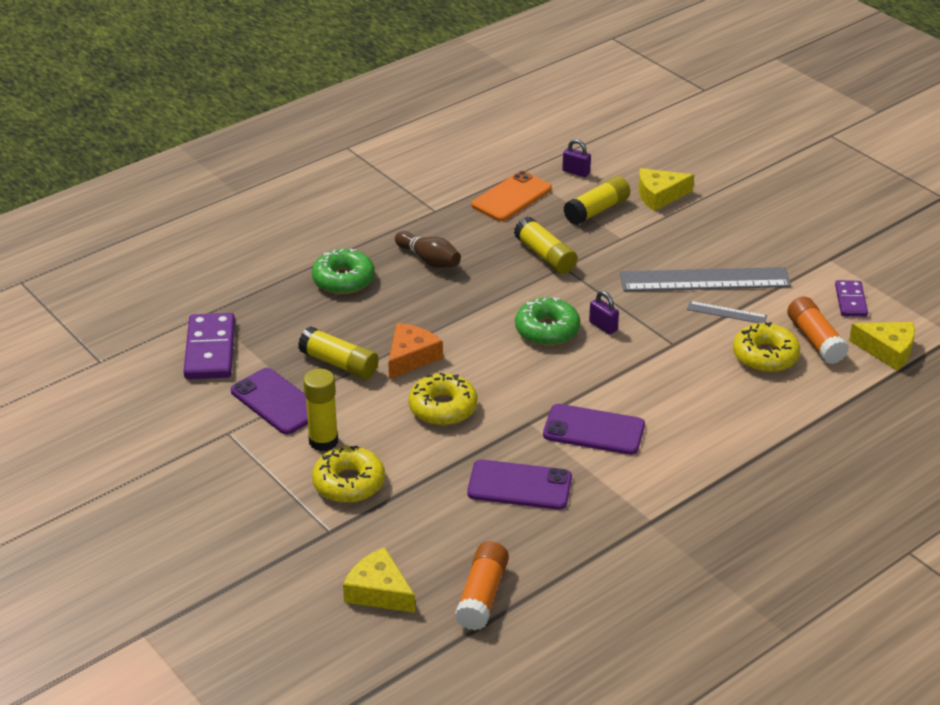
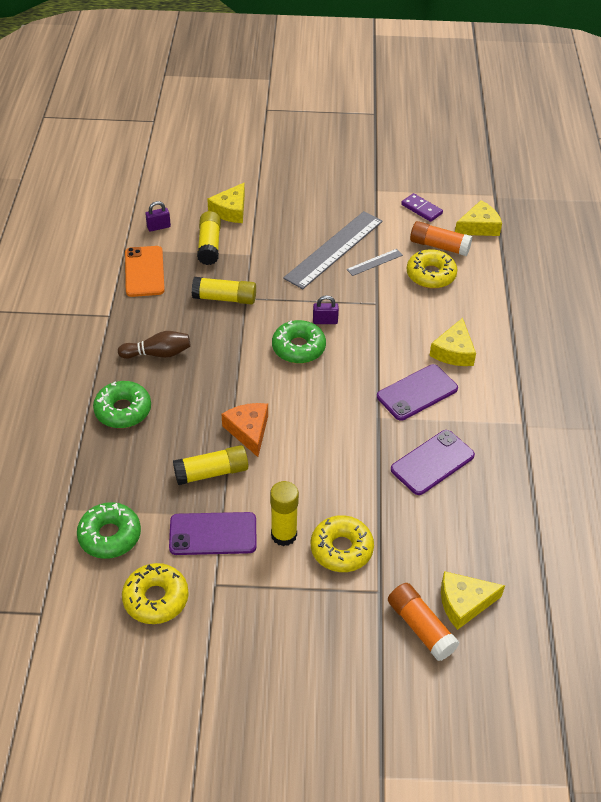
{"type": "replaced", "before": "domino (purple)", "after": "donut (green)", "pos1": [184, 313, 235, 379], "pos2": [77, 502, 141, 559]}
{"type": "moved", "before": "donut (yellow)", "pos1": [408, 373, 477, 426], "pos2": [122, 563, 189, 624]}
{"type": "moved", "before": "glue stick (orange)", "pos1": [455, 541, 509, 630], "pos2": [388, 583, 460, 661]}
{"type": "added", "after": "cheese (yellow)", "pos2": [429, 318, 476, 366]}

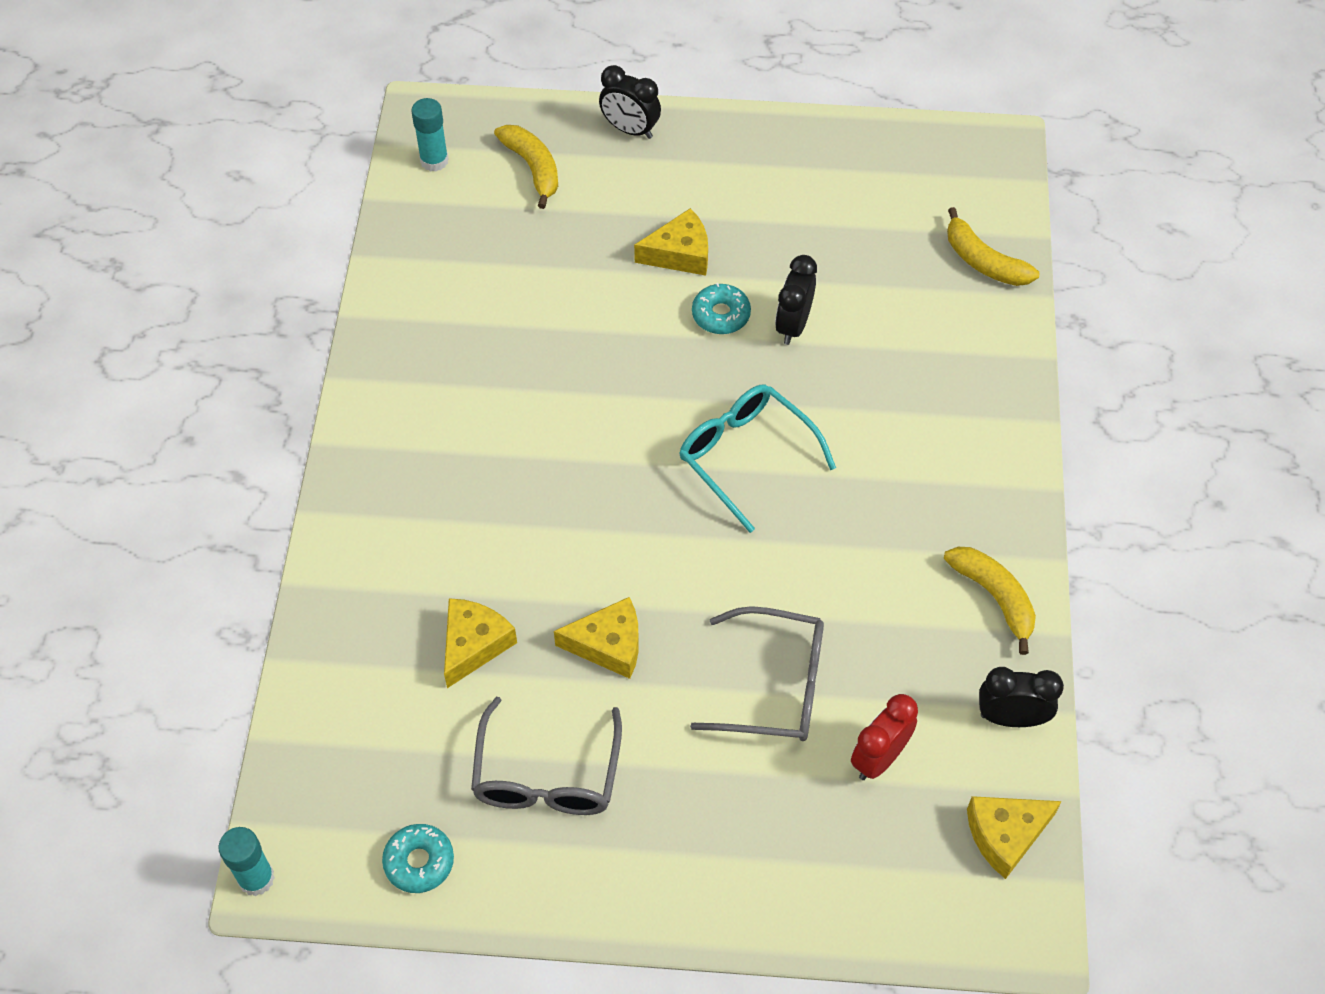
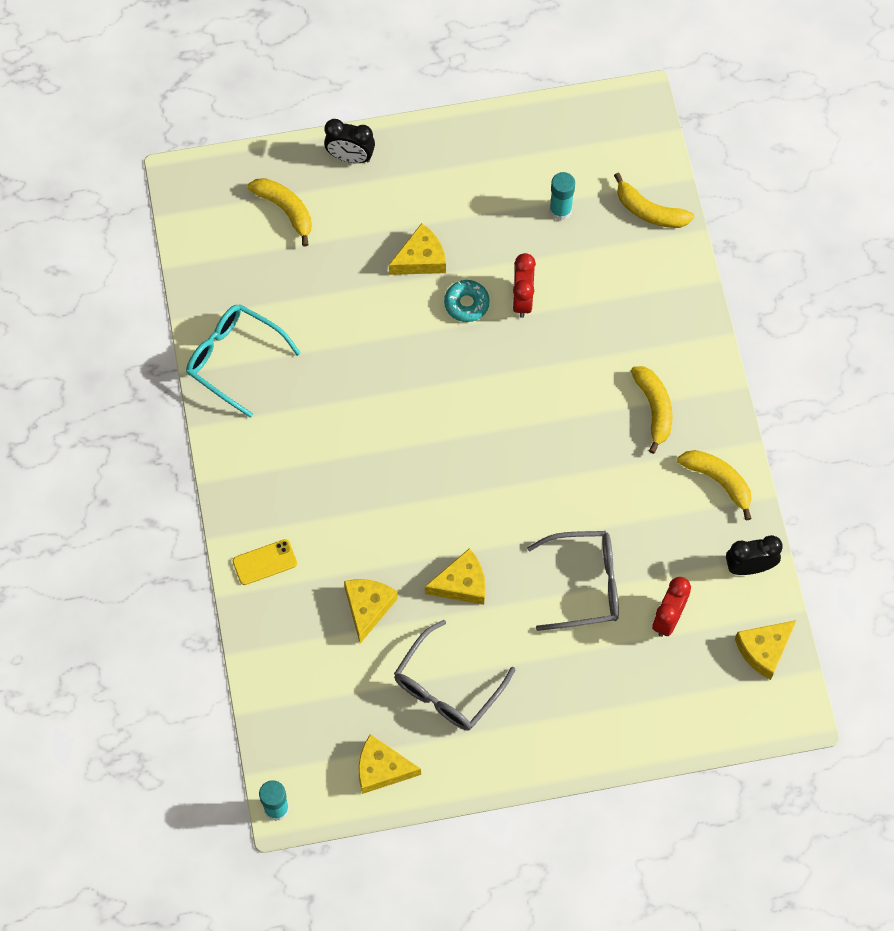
{"type": "moved", "before": "glasses (turquoise)", "pos1": [679, 385, 836, 533], "pos2": [186, 304, 301, 418]}
{"type": "added", "after": "phone (yellow)", "pos2": [233, 539, 297, 585]}
{"type": "replaced", "before": "donut (turquoise)", "after": "cheese (yellow)", "pos1": [382, 824, 454, 893], "pos2": [359, 734, 421, 794]}
{"type": "turned", "before": "glasses (grey)", "pos1": [471, 697, 622, 815], "pos2": [394, 620, 515, 731], "turn": 45}
{"type": "recoloured", "before": "clock (black)", "after": "clock (red)", "pos1": [775, 255, 817, 345], "pos2": [512, 253, 536, 318]}
{"type": "moved", "before": "glue stick (turquoise)", "pos1": [411, 98, 449, 172], "pos2": [549, 172, 575, 221]}
{"type": "added", "after": "banana (yellow)", "pos2": [631, 366, 673, 454]}

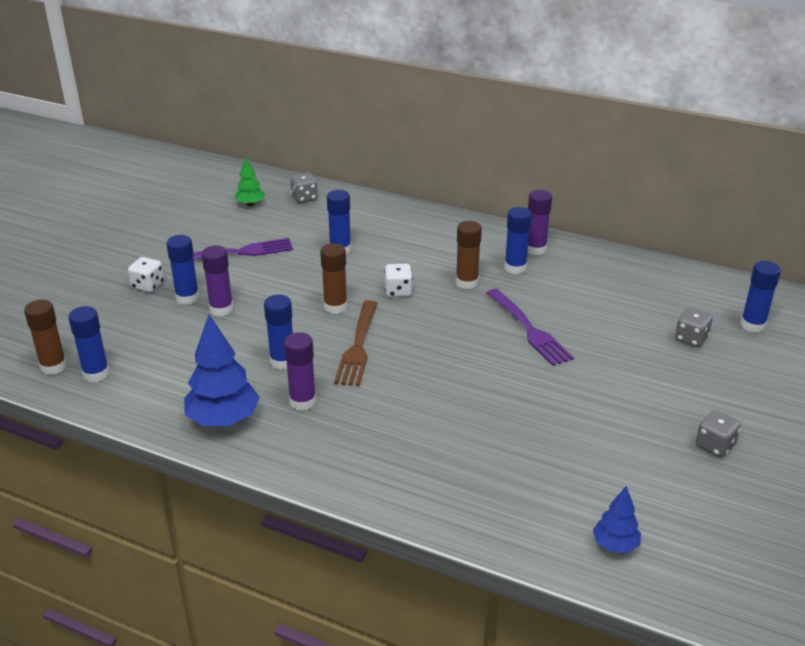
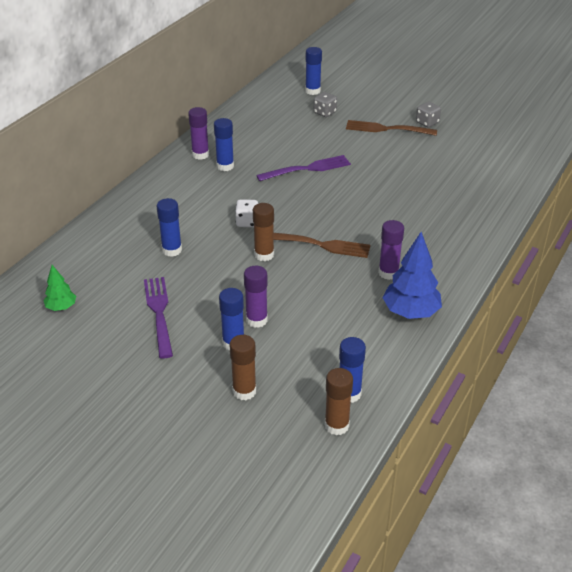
{"type": "moved", "before": "glue stick (brown)", "pos1": [456, 221, 482, 289], "pos2": [230, 335, 256, 400]}
{"type": "added", "after": "fork (brown)", "pos2": [346, 120, 437, 136]}
{"type": "removed", "before": "dice (white)", "pos1": [128, 257, 164, 293]}
{"type": "removed", "before": "glue stick (blue)", "pos1": [264, 294, 293, 370]}
{"type": "removed", "before": "dice (grey)", "pos1": [290, 173, 318, 203]}
{"type": "removed", "before": "tree (blue)", "pos1": [593, 486, 641, 553]}

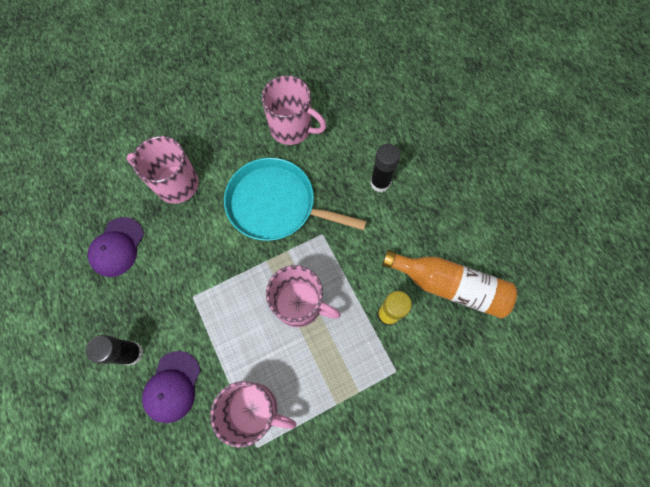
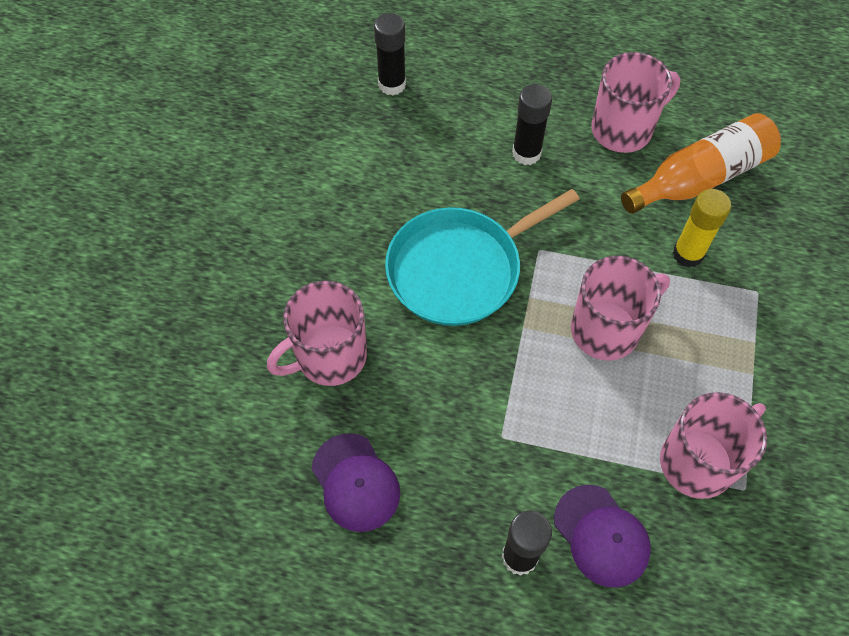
{"type": "added", "after": "glue stick (black)", "pos2": [374, 13, 406, 96]}
{"type": "moved", "before": "mug (pink)", "pos1": [262, 75, 326, 145], "pos2": [591, 52, 681, 153]}

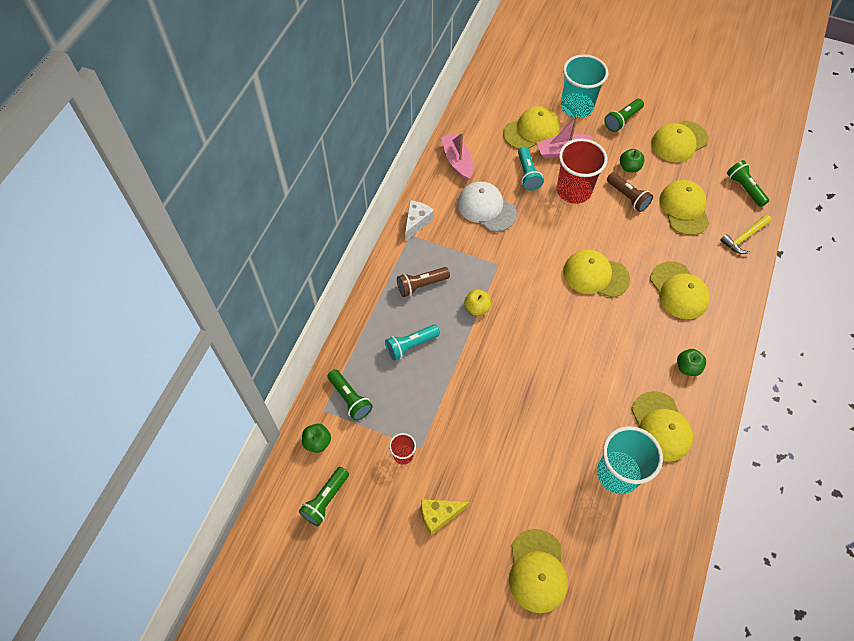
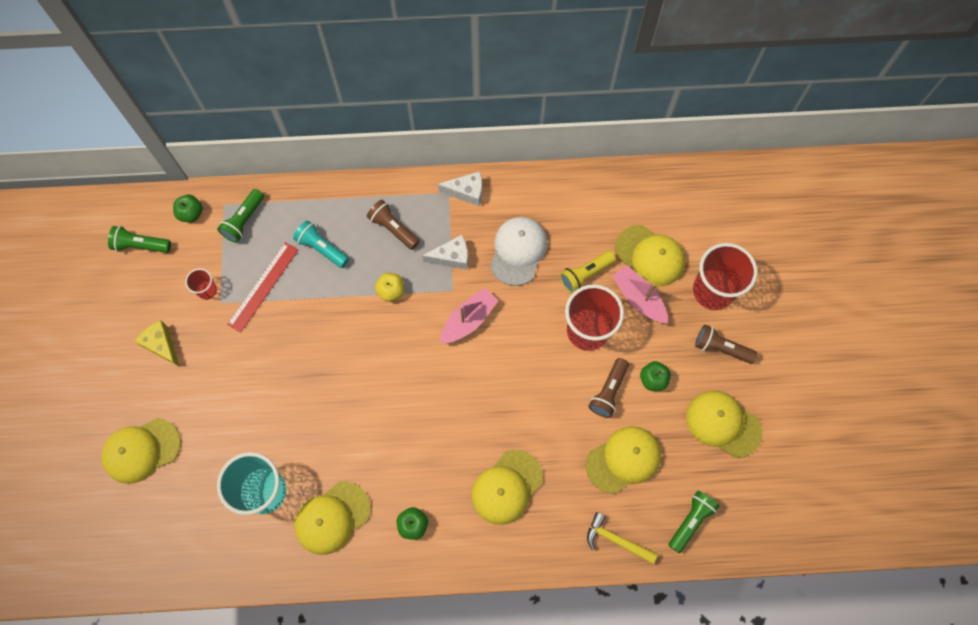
{"type": "added", "after": "ruler (red)", "pos2": [227, 242, 298, 333]}
{"type": "added", "after": "cheese (white)", "pos2": [422, 235, 468, 270]}
{"type": "moved", "before": "boat (pink)", "pos1": [441, 133, 473, 181], "pos2": [440, 288, 499, 344]}
{"type": "recoloured", "before": "flashlight (turquoise)", "after": "flashlight (yellow)", "pos1": [518, 146, 544, 191], "pos2": [560, 251, 616, 294]}
{"type": "recoloured", "before": "cup (turquoise)", "after": "cup (red)", "pos1": [561, 54, 608, 118], "pos2": [693, 243, 758, 310]}
{"type": "recoloured", "before": "flashlight (green)", "after": "flashlight (brown)", "pos1": [604, 99, 644, 132], "pos2": [695, 325, 758, 364]}
{"type": "removed", "before": "cap (yellow)", "pos1": [563, 249, 630, 298]}

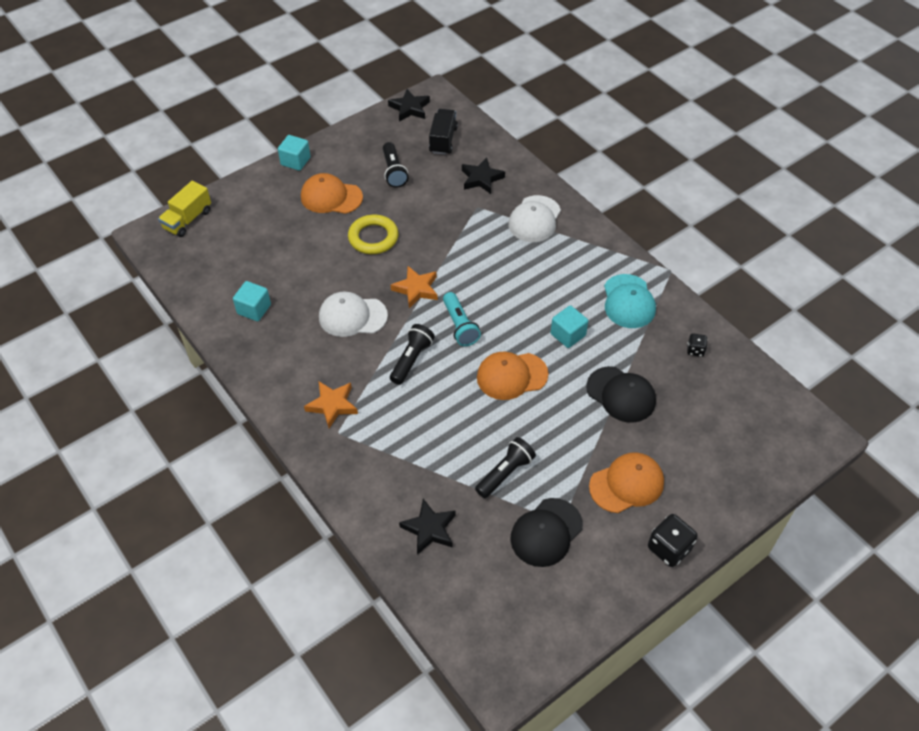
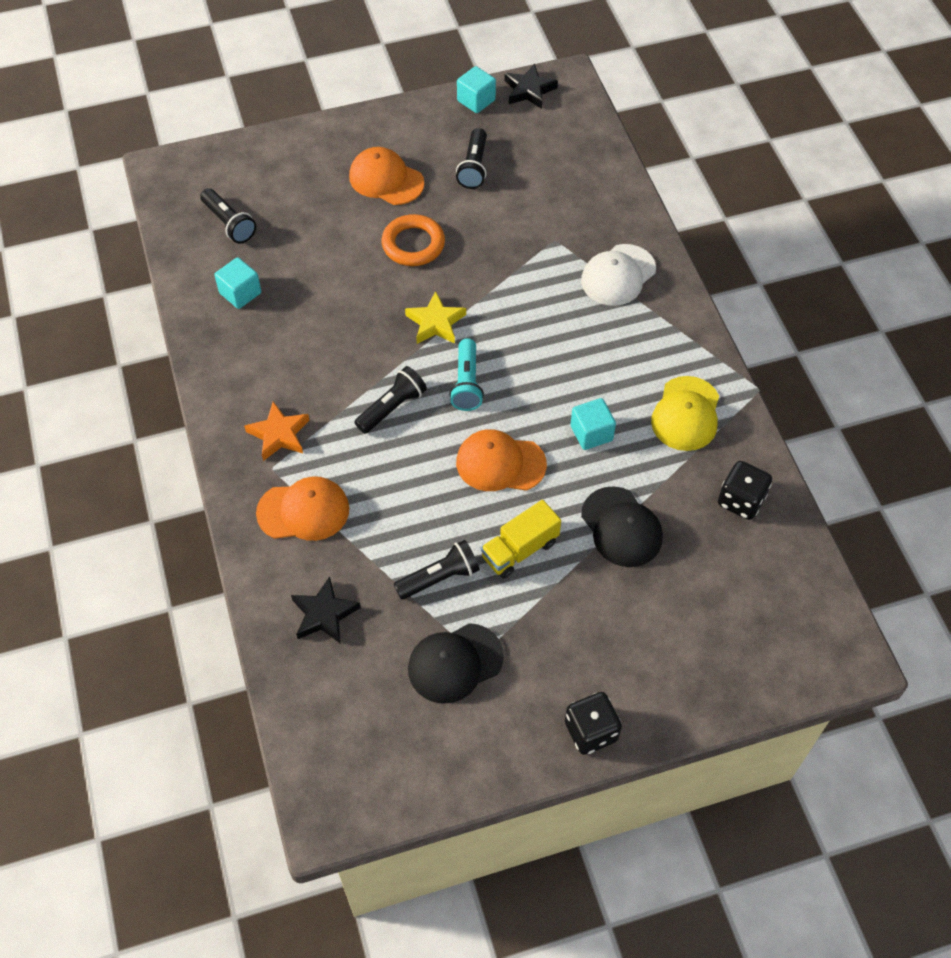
{"type": "added", "after": "flashlight (black)", "pos2": [200, 188, 256, 243]}
{"type": "moved", "before": "cap (orange)", "pos1": [589, 452, 664, 513], "pos2": [256, 476, 349, 541]}
{"type": "recoloured", "before": "ring (yellow)", "after": "ring (orange)", "pos1": [348, 215, 398, 254], "pos2": [381, 214, 445, 266]}
{"type": "recoloured", "before": "star (orange)", "after": "star (yellow)", "pos1": [391, 266, 438, 308], "pos2": [405, 291, 466, 344]}
{"type": "moved", "before": "cube (turquoise)", "pos1": [278, 135, 311, 171], "pos2": [457, 66, 496, 113]}
{"type": "moved", "before": "truck (yellow)", "pos1": [158, 181, 211, 237], "pos2": [481, 500, 561, 578]}
{"type": "recoloured", "before": "cap (turquoise)", "after": "cap (yellow)", "pos1": [604, 274, 656, 328], "pos2": [651, 376, 719, 451]}
{"type": "resized", "before": "dice (black)", "pos1": [687, 333, 708, 357], "pos2": [718, 461, 772, 520], "scale": 1.8}
{"type": "removed", "before": "cap (white)", "pos1": [319, 291, 388, 337]}
{"type": "removed", "before": "truck (black)", "pos1": [429, 109, 458, 155]}
{"type": "removed", "before": "star (black)", "pos1": [462, 158, 505, 194]}

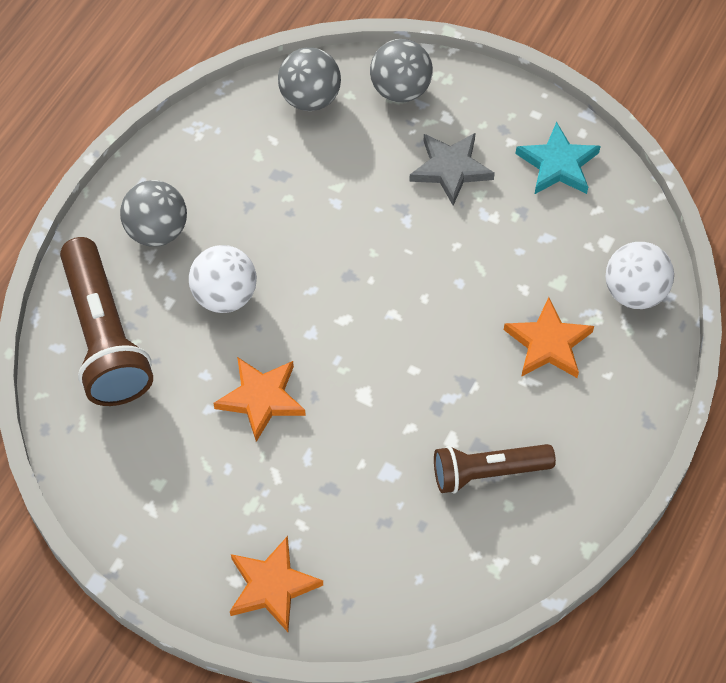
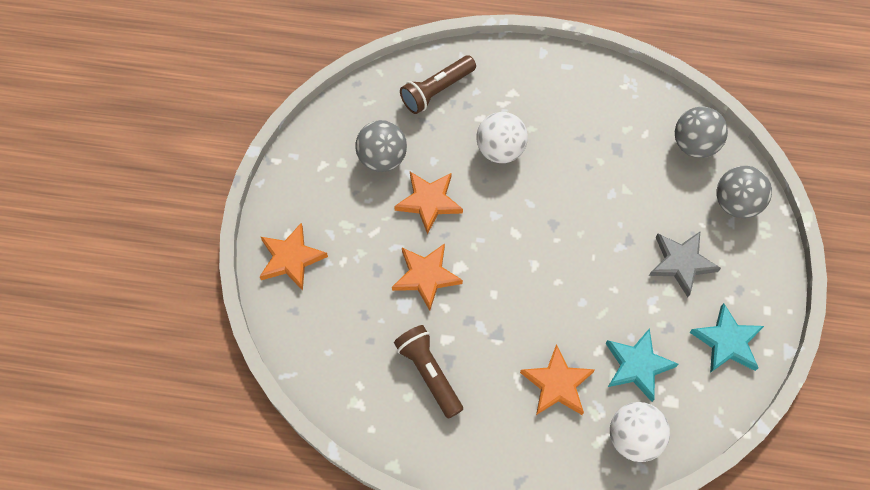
{"type": "moved", "before": "ball (grey)", "pos1": [120, 180, 187, 247], "pos2": [355, 120, 407, 172]}
{"type": "added", "after": "star (orange)", "pos2": [392, 244, 463, 311]}
{"type": "resized", "before": "flashlight (brown)", "pos1": [60, 237, 153, 406], "pos2": [400, 55, 476, 114], "scale": 0.63}
{"type": "added", "after": "star (turquoise)", "pos2": [605, 328, 679, 402]}

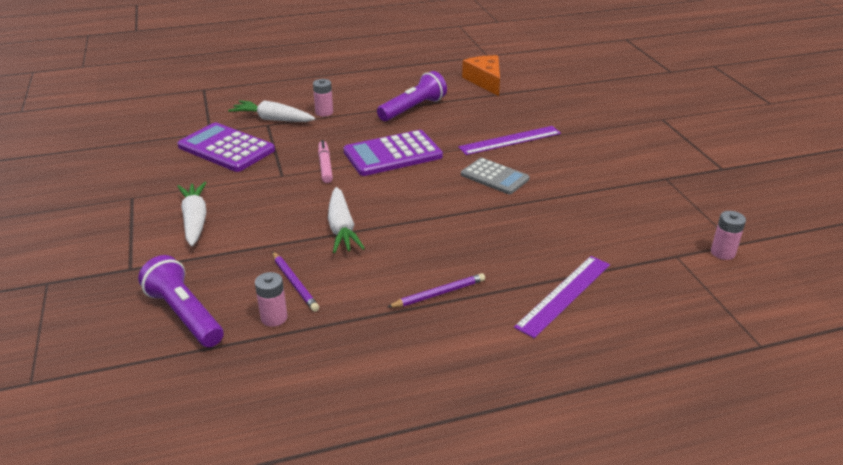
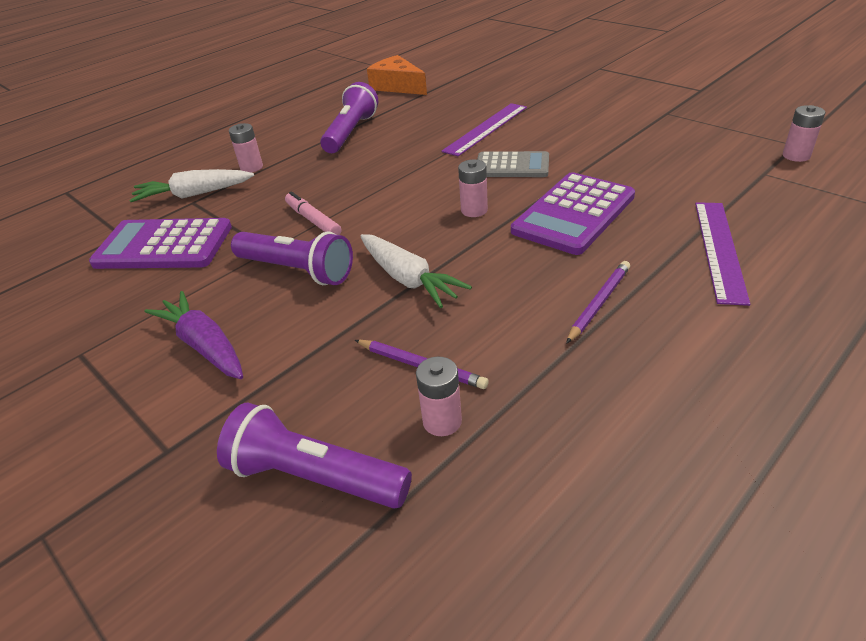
{"type": "recoloured", "before": "carrot (white)", "after": "carrot (purple)", "pos1": [177, 182, 207, 246], "pos2": [144, 291, 243, 379]}
{"type": "added", "after": "flashlight (purple)", "pos2": [231, 232, 353, 285]}
{"type": "added", "after": "battery (pink)", "pos2": [458, 160, 488, 217]}
{"type": "moved", "before": "calculator (purple)", "pos1": [344, 130, 443, 176], "pos2": [511, 172, 635, 255]}

